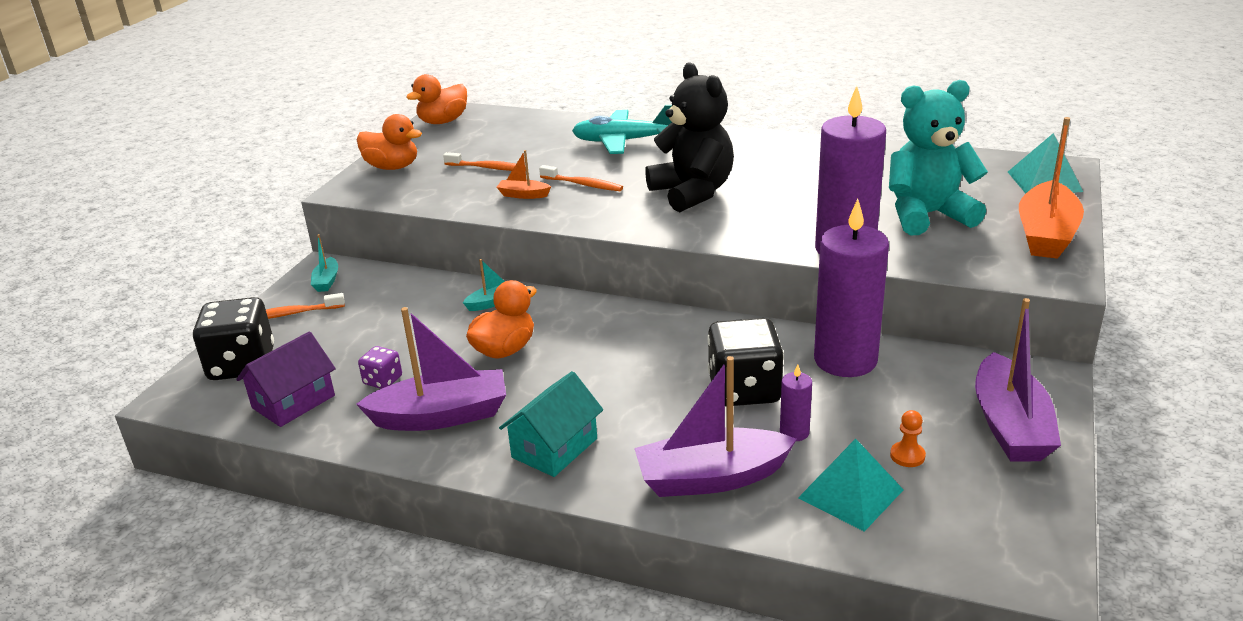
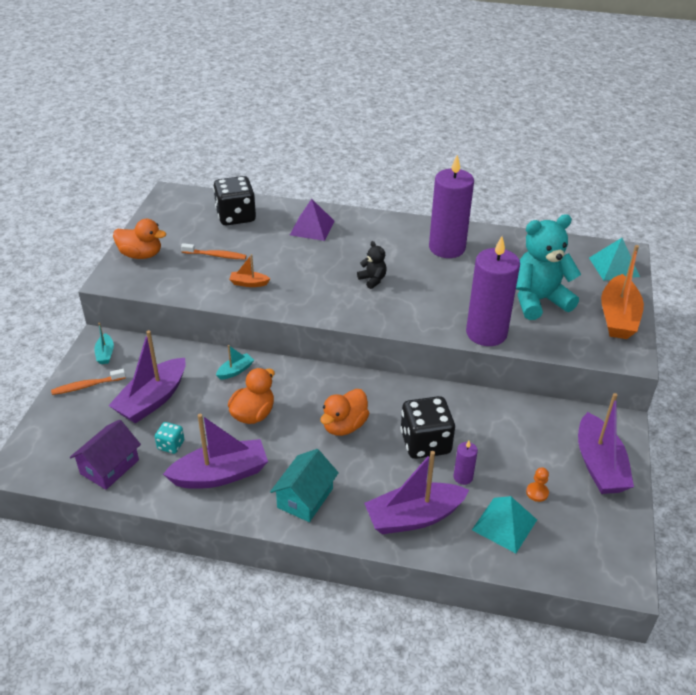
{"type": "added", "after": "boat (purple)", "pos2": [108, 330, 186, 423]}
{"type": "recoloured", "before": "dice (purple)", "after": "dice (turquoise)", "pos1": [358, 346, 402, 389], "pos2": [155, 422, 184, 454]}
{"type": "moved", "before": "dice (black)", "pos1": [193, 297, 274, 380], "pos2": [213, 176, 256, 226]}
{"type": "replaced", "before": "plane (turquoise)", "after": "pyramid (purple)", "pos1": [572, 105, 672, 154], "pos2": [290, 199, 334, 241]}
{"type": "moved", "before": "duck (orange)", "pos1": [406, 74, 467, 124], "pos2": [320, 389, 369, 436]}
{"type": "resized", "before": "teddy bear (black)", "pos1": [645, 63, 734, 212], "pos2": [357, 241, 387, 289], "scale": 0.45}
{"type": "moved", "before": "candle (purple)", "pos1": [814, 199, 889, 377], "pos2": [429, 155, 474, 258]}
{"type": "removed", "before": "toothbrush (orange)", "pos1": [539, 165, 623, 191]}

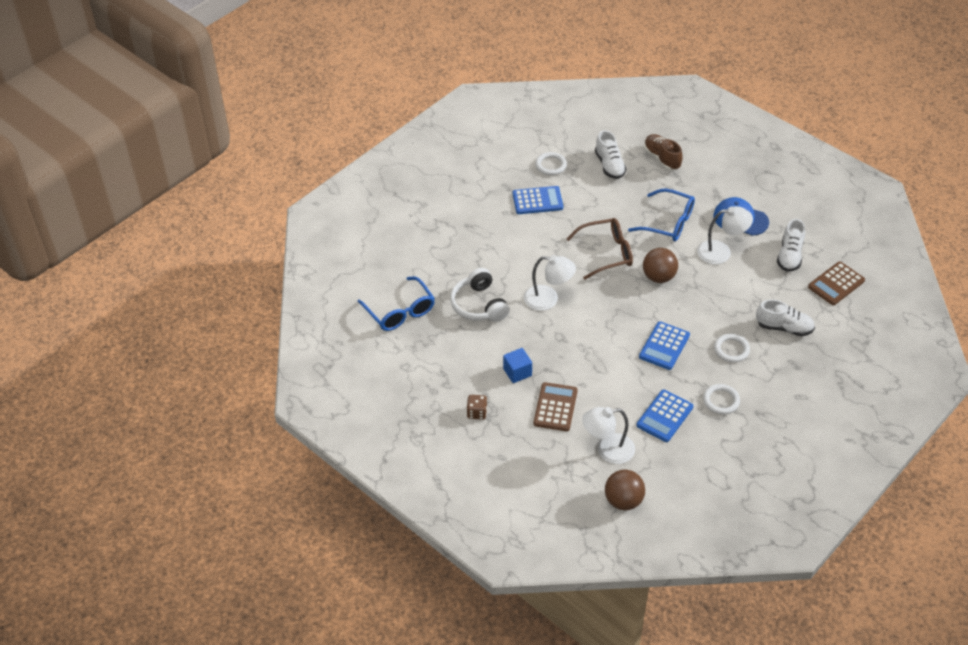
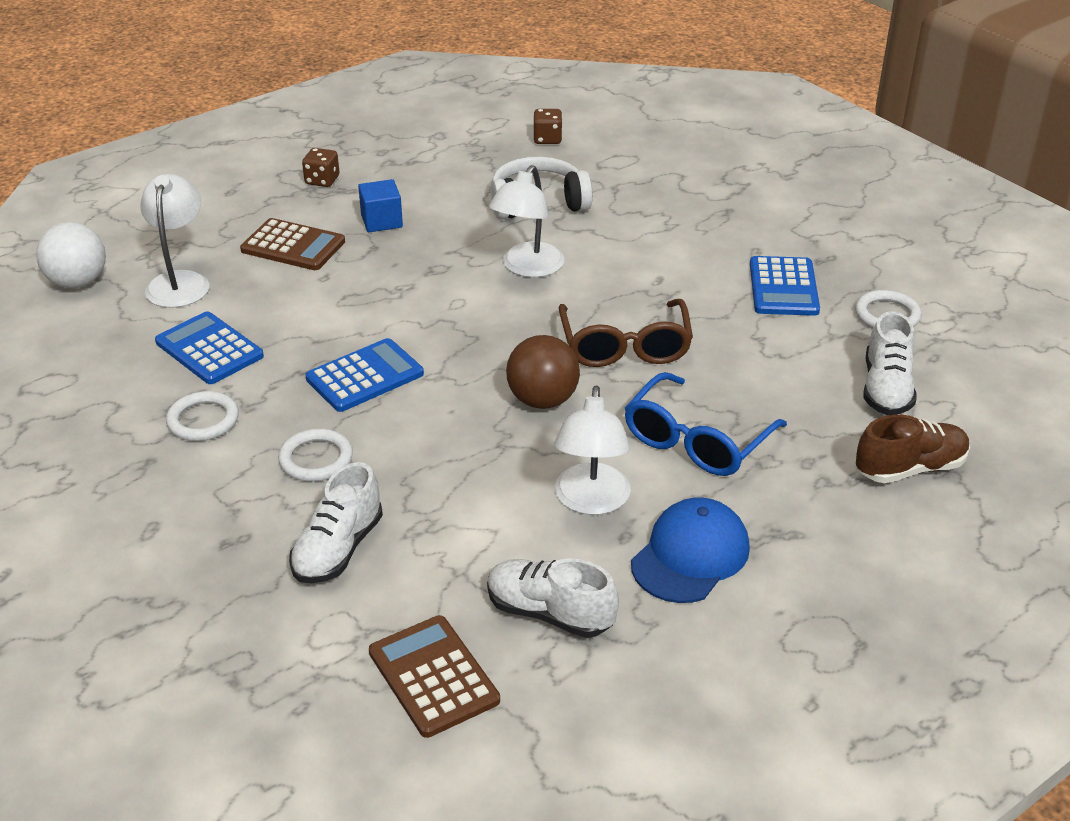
{"type": "recoloured", "before": "ball (brown)", "after": "ball (white)", "pos1": [605, 470, 645, 510], "pos2": [36, 222, 106, 288]}
{"type": "turned", "before": "calculator (blue)", "pos1": [639, 321, 690, 370], "pos2": [305, 338, 424, 412], "turn": 105}
{"type": "replaced", "before": "glasses (blue)", "after": "dice (brown)", "pos1": [358, 276, 435, 331], "pos2": [533, 109, 562, 144]}
{"type": "turned", "before": "shoe (white)", "pos1": [595, 130, 627, 179], "pos2": [863, 311, 916, 415], "turn": -75}

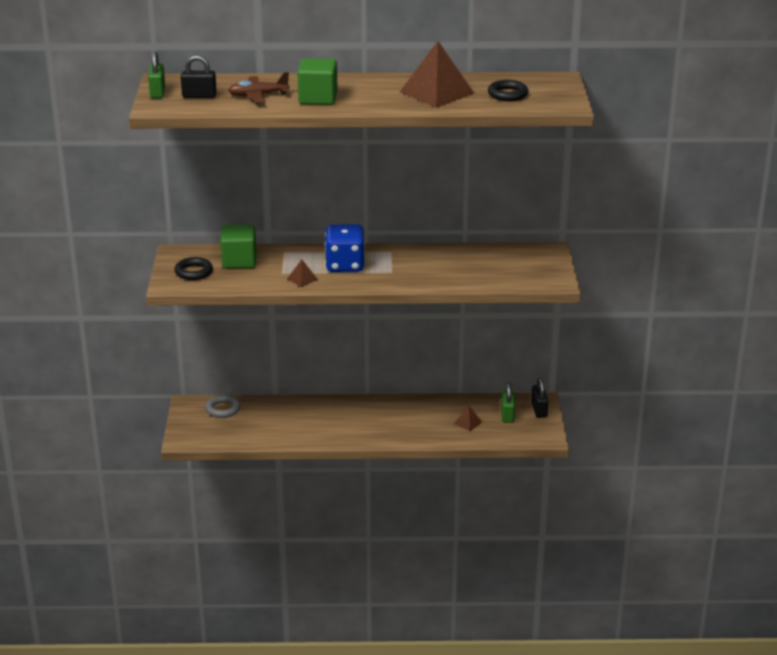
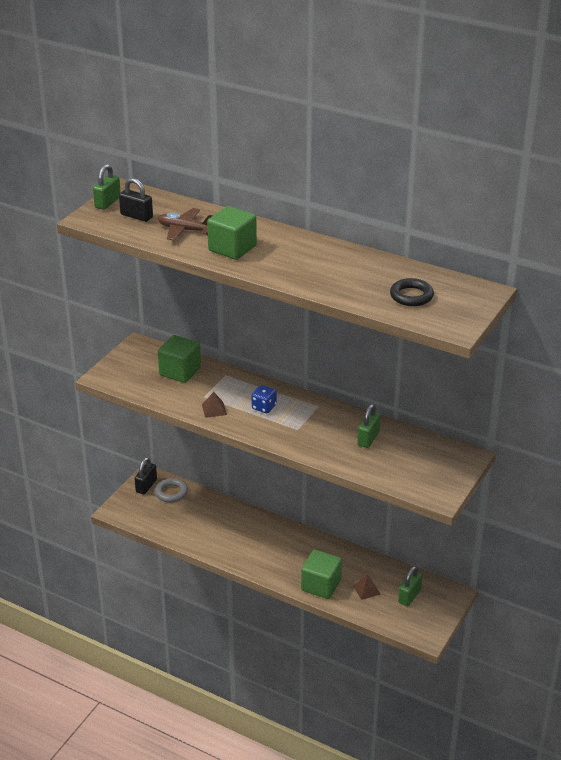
{"type": "moved", "before": "padlock (black)", "pos1": [531, 378, 548, 418], "pos2": [135, 457, 157, 494]}
{"type": "resized", "before": "dice (blue)", "pos1": [325, 224, 365, 272], "pos2": [251, 385, 277, 413], "scale": 0.53}
{"type": "added", "after": "cube (green)", "pos2": [301, 550, 342, 599]}
{"type": "added", "after": "padlock (green)", "pos2": [357, 404, 381, 448]}
{"type": "removed", "before": "ring (black)", "pos1": [174, 257, 213, 280]}
{"type": "removed", "before": "pyramid (brown)", "pos1": [400, 41, 475, 108]}

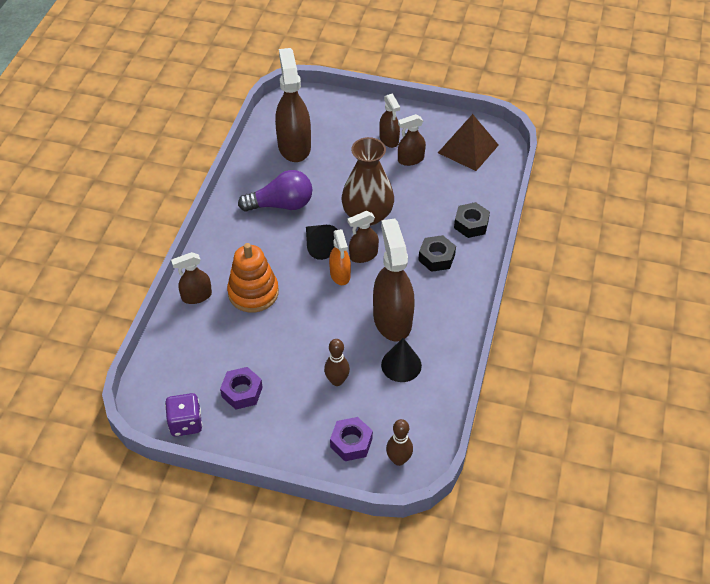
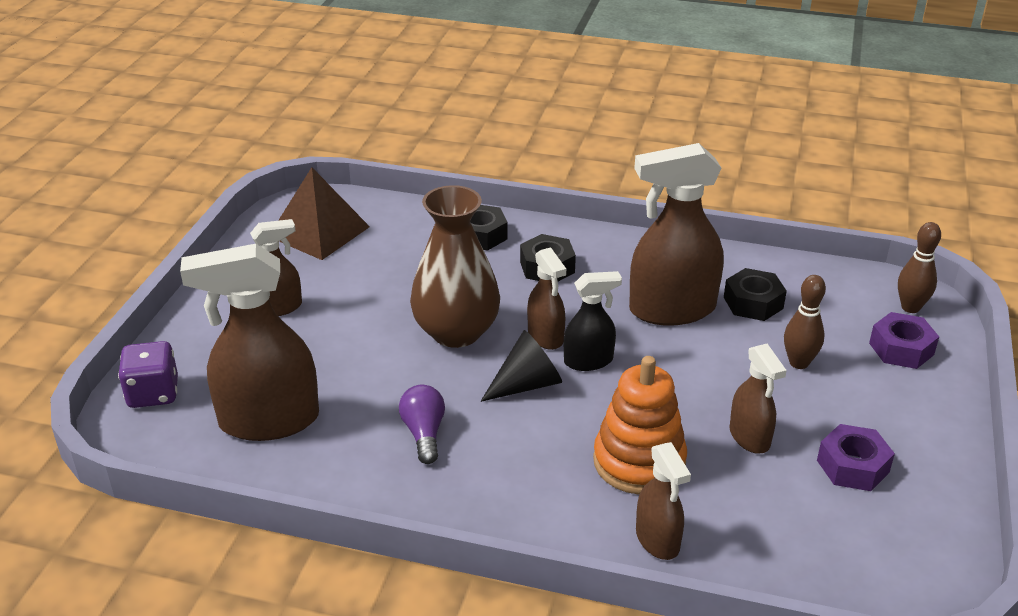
{"type": "moved", "before": "dice (purple)", "pos1": [165, 393, 202, 436], "pos2": [118, 341, 178, 408]}
{"type": "resized", "before": "light bulb (purple)", "pos1": [238, 170, 312, 212], "pos2": [399, 385, 445, 464], "scale": 0.61}
{"type": "recoloured", "before": "spray bottle (orange)", "after": "spray bottle (black)", "pos1": [329, 229, 351, 285], "pos2": [564, 271, 622, 371]}
{"type": "replaced", "before": "cone (black)", "after": "nut (black)", "pos1": [381, 338, 422, 382], "pos2": [724, 268, 787, 321]}
{"type": "moved", "before": "spray bottle (brown)", "pos1": [398, 114, 426, 166], "pos2": [730, 344, 787, 454]}

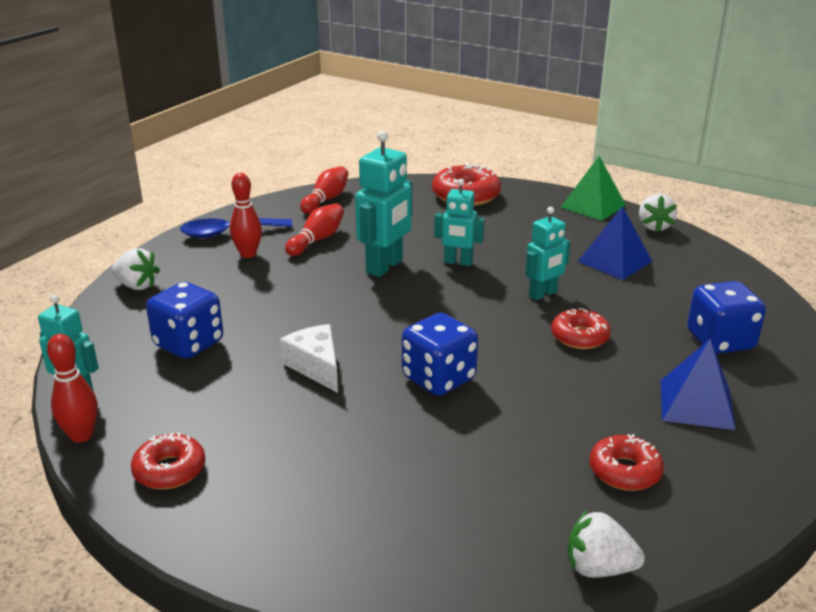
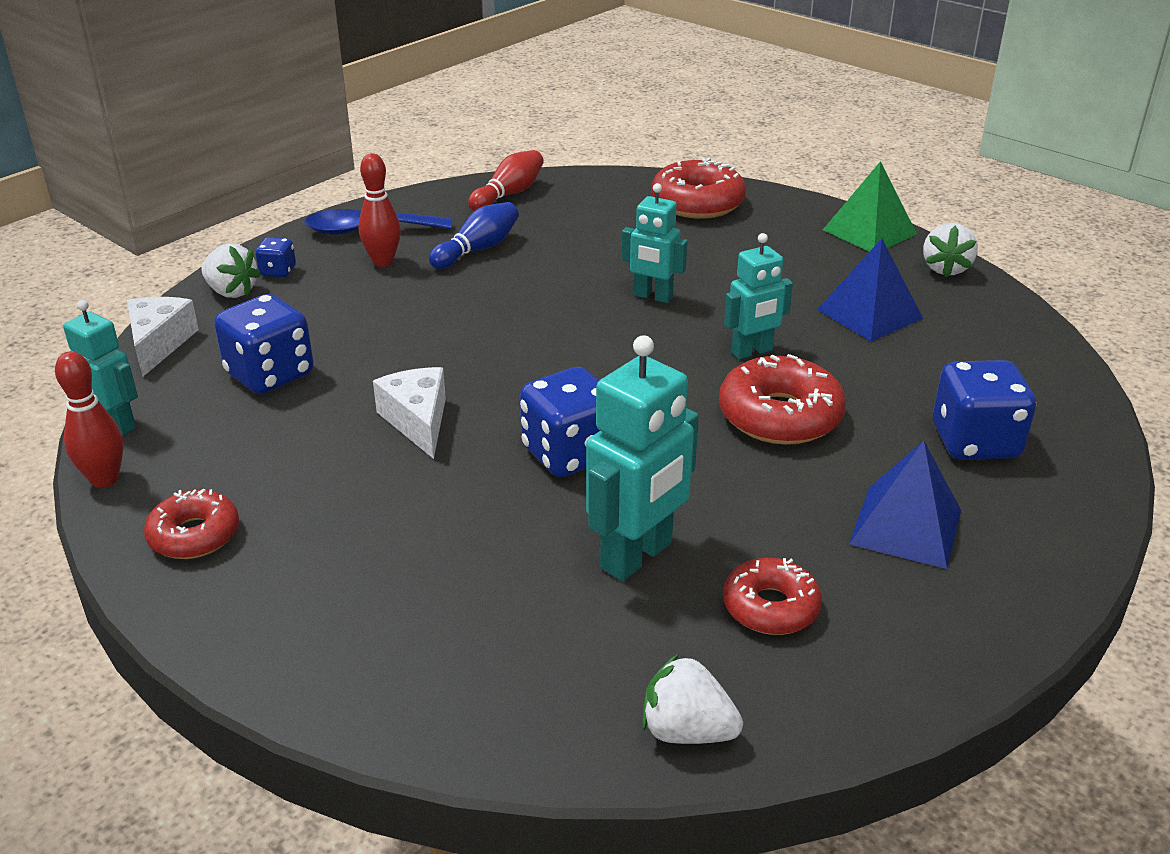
{"type": "added", "after": "cheese (white)", "pos2": [127, 297, 199, 377]}
{"type": "added", "after": "dice (blue)", "pos2": [255, 237, 296, 277]}
{"type": "recoloured", "before": "bowling pin (red)", "after": "bowling pin (blue)", "pos1": [285, 204, 344, 256], "pos2": [429, 202, 519, 269]}
{"type": "moved", "before": "robot (turquoise)", "pos1": [355, 130, 412, 277], "pos2": [586, 335, 699, 581]}
{"type": "resized", "before": "donut (red)", "pos1": [551, 308, 611, 349], "pos2": [719, 354, 846, 445], "scale": 1.56}

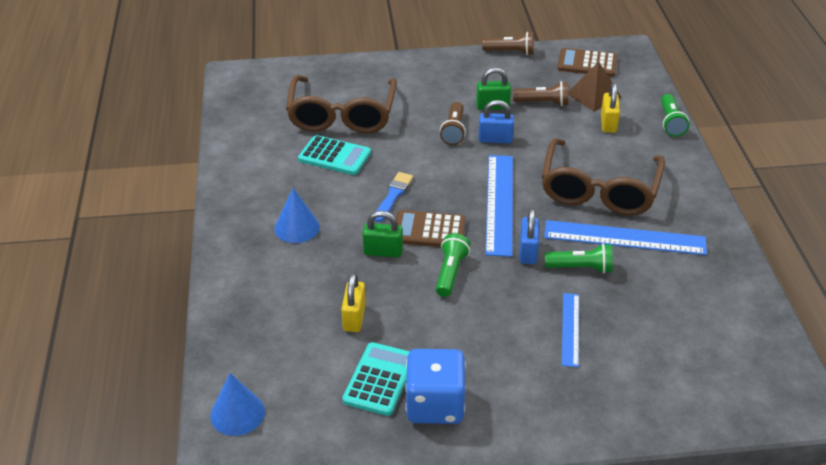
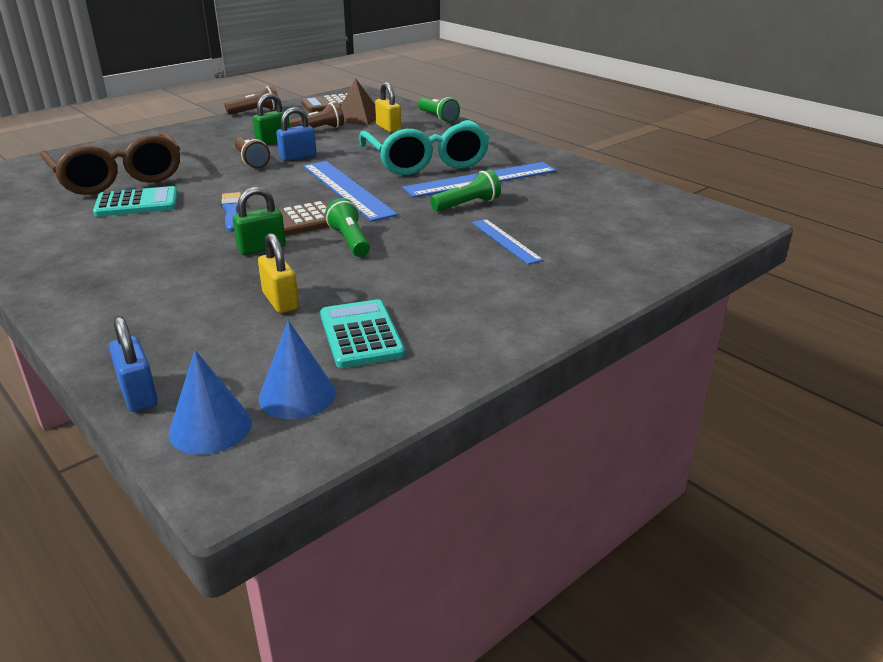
{"type": "moved", "before": "padlock (blue)", "pos1": [519, 208, 539, 264], "pos2": [109, 316, 158, 412]}
{"type": "moved", "before": "cone (blue)", "pos1": [274, 188, 320, 243], "pos2": [258, 320, 336, 419]}
{"type": "recoloured", "before": "glasses (brown)", "after": "glasses (turquoise)", "pos1": [542, 138, 665, 215], "pos2": [359, 120, 490, 175]}
{"type": "removed", "before": "dice (blue)", "pos1": [405, 349, 466, 424]}

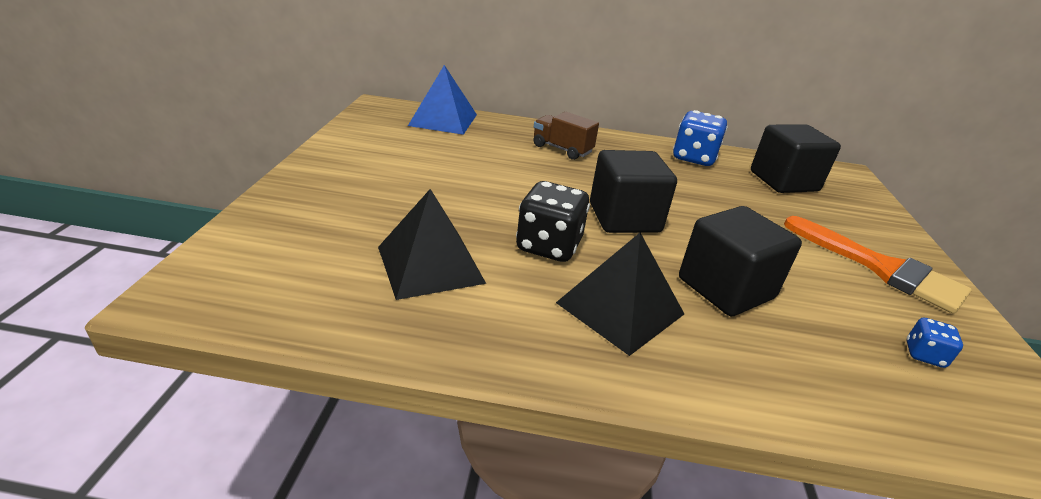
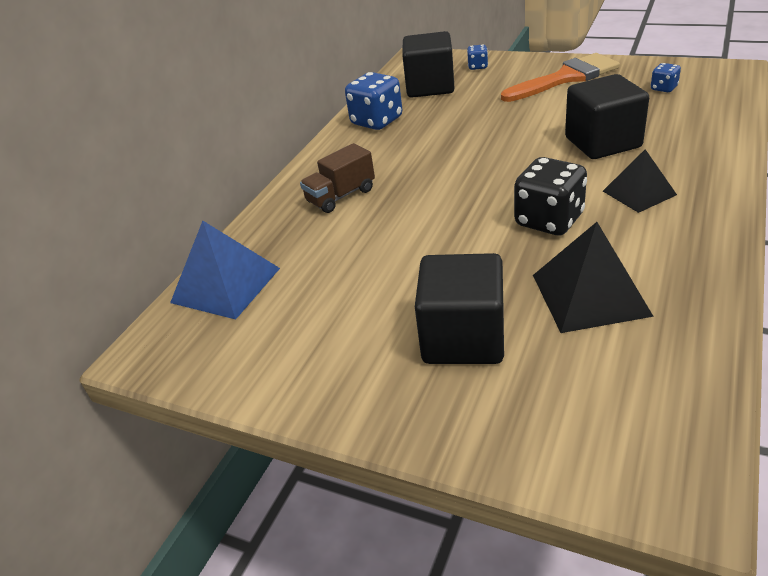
{"type": "moved", "before": "cube (black)", "pos1": [590, 150, 677, 233], "pos2": [415, 253, 504, 364]}
{"type": "added", "after": "dice (blue)", "pos2": [467, 44, 488, 70]}
{"type": "resized", "before": "pyramid (black)", "pos1": [556, 233, 684, 356], "pos2": [603, 149, 677, 213], "scale": 0.66}

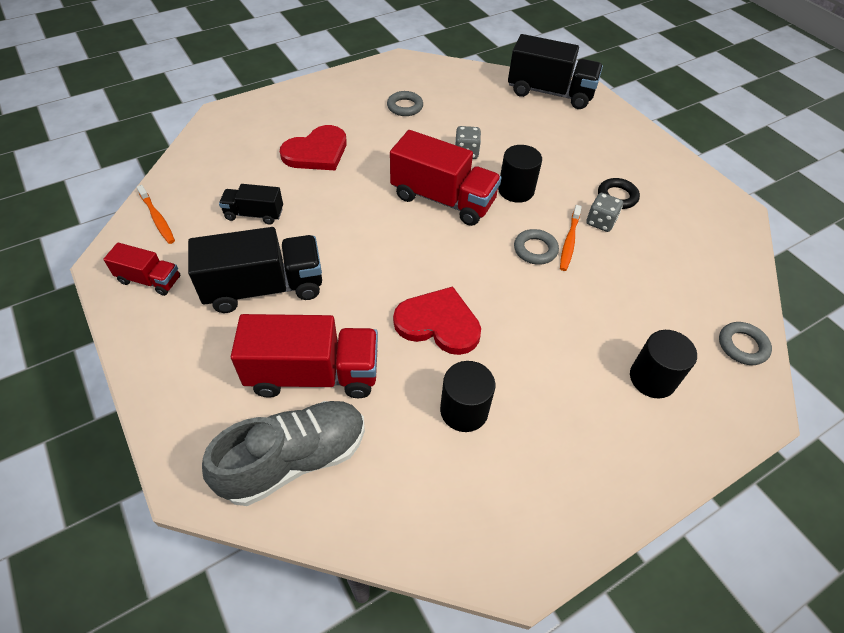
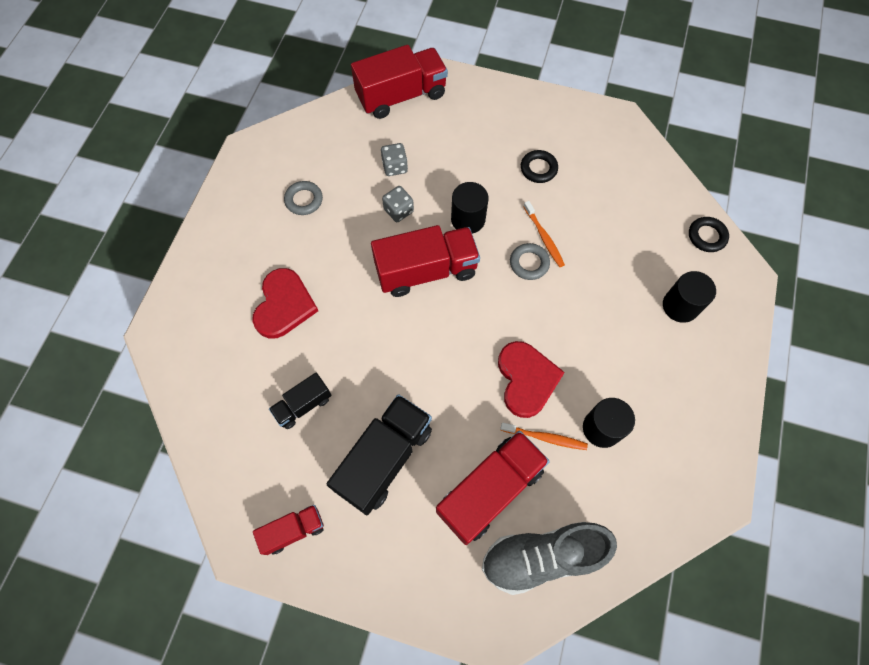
{"type": "recoloured", "before": "truck (black)", "after": "truck (red)", "pos1": [508, 34, 603, 109], "pos2": [351, 45, 448, 119]}
{"type": "moved", "before": "dice (grey)", "pos1": [586, 193, 623, 232], "pos2": [381, 143, 408, 176]}
{"type": "turned", "before": "shoe (grey)", "pos1": [202, 401, 365, 506], "pos2": [482, 522, 617, 595], "turn": -120}
{"type": "turned", "before": "heart (red)", "pos1": [393, 286, 481, 355], "pos2": [498, 341, 565, 418], "turn": 105}
{"type": "moved", "before": "toothbrush (orange)", "pos1": [137, 185, 175, 244], "pos2": [500, 423, 588, 450]}
{"type": "recoloured", "before": "ring (grey)", "after": "ring (black)", "pos1": [719, 322, 772, 365], "pos2": [689, 217, 729, 252]}

